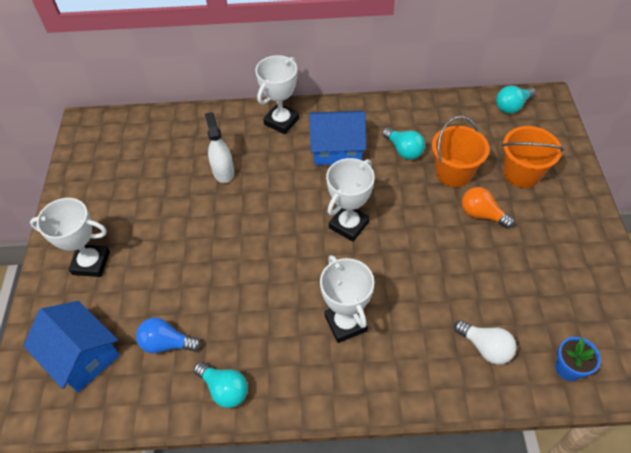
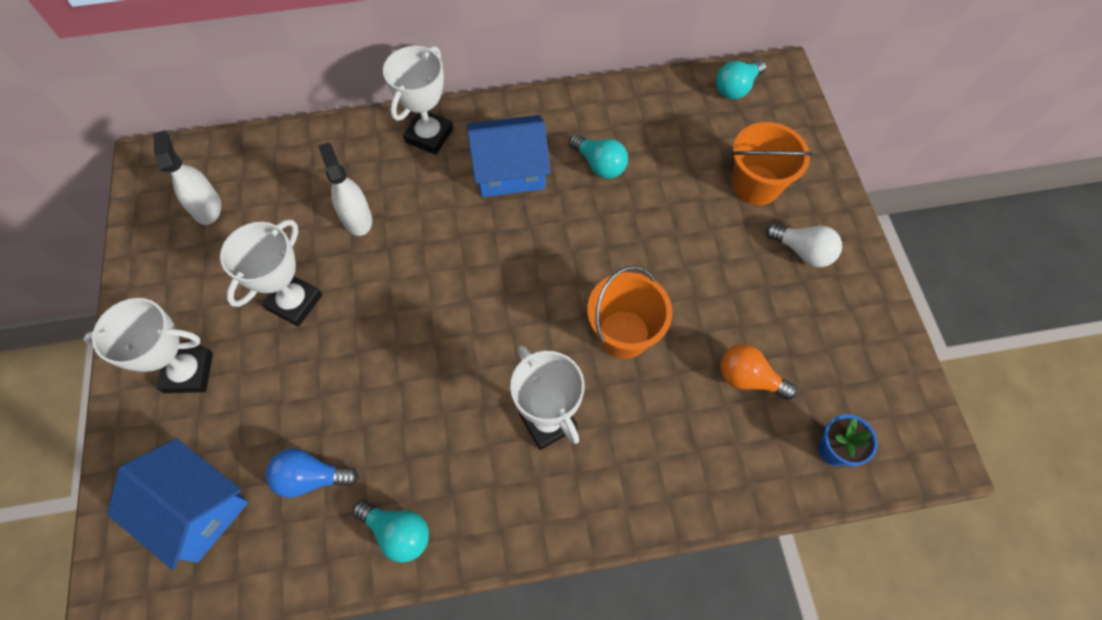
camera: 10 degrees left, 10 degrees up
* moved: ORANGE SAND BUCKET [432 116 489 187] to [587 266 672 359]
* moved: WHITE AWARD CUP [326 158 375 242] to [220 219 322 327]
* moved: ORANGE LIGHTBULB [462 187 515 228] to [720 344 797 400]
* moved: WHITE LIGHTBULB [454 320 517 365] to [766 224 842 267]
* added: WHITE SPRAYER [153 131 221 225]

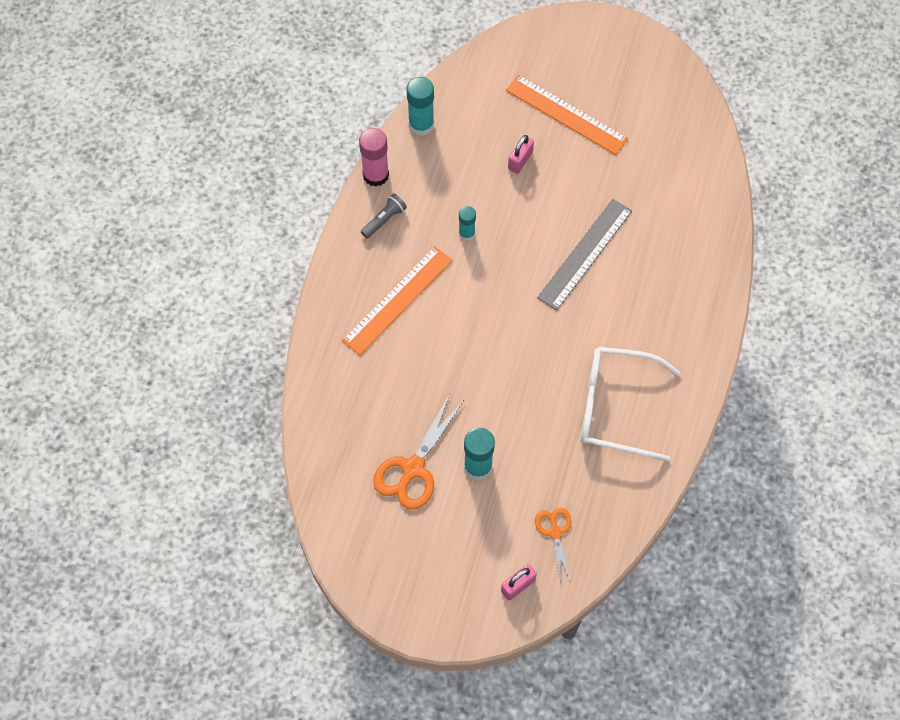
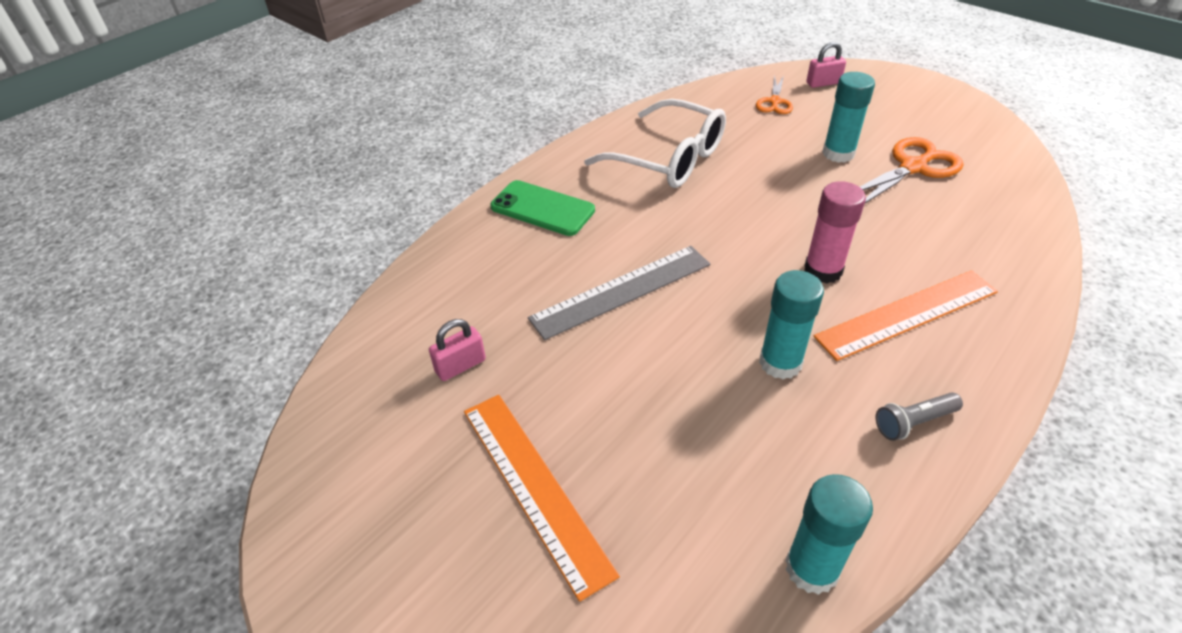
camera: 155 degrees left, 20 degrees down
* moved: ROSY GLUE [359 128 389 187] to [804 181 866 284]
* moved: ROSY PADLOCK [508 135 534 174] to [429 319 486 381]
* resized: AQUA GLUE [459 206 476 241] = [759 270 824 380] x1.63
* added: GREEN SMARTPHONE [490 180 595 236]

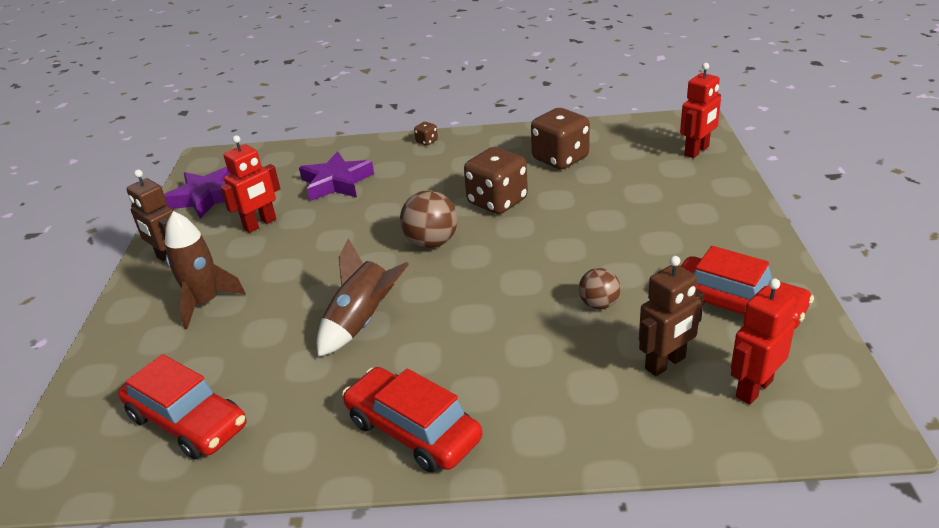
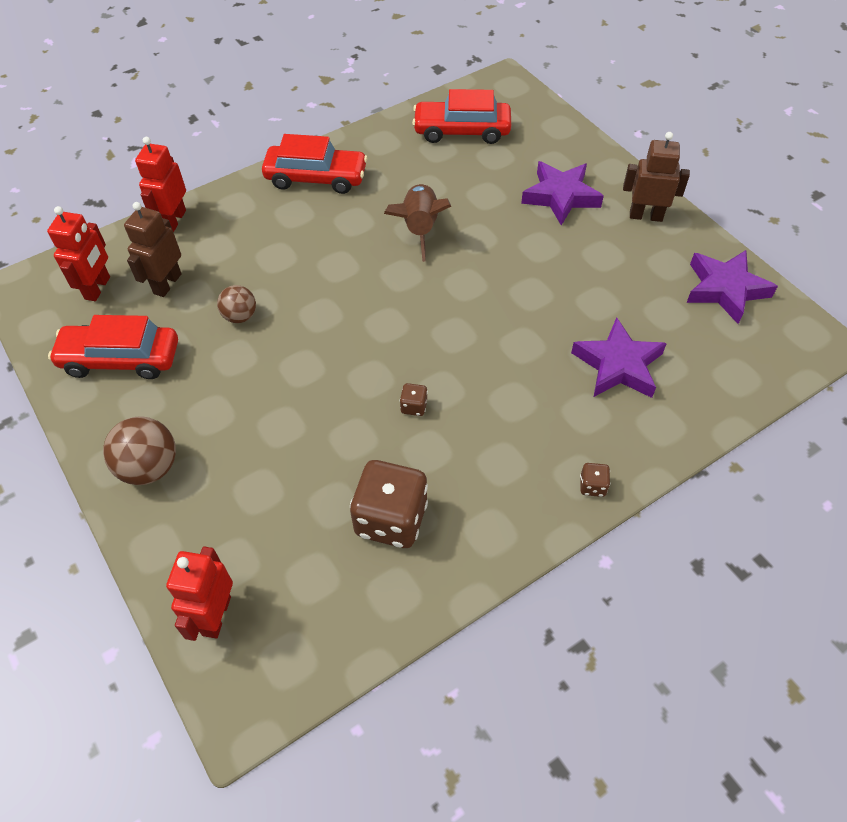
camera: 145 degrees right, 20 degrees up
* moved: RED ROBOT FIGURE [220 135 280 233] to [135 137 186 232]
* resized: RUSSET GAME DIE [464 147 528 214] = [400 383 428 416] x0.42
* moved: RUSSET SPHERE [400 190 458 248] to [103 416 176 485]
* replaced: RUSSET SPACESHIP [165 211 246 329] to ROYAL PURPLE STAR [521 161 604 226]

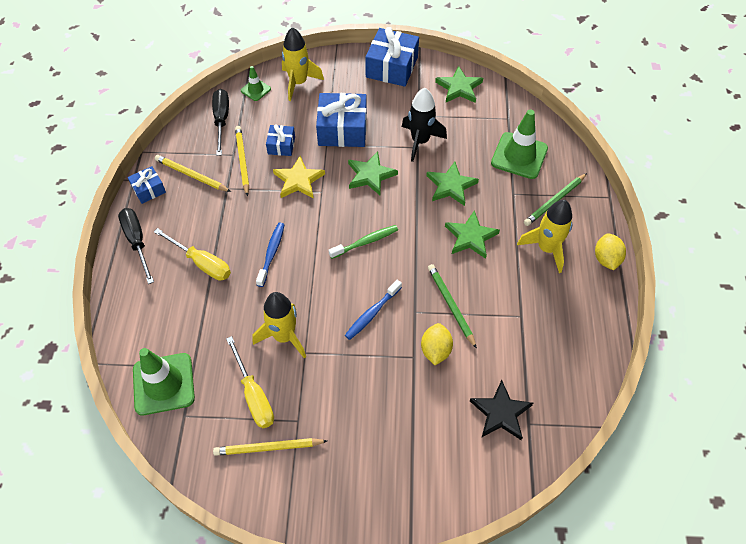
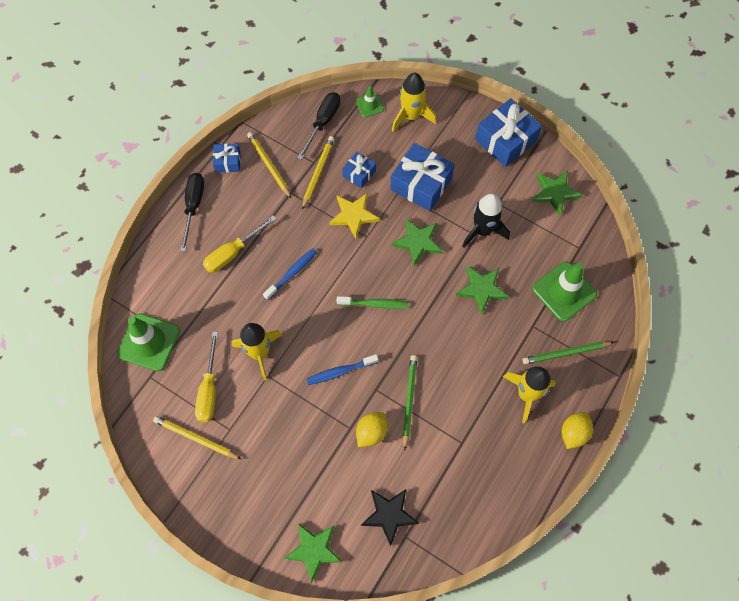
camera: 30 degrees right, 10 degrees up
* moved: GREEN STAR [445 211 500 259] to [284 523 342 583]
* turned: YELLOW SCREWDRIVER [154 228 231 280] = [203 215 277 273] 75 degrees clockwise

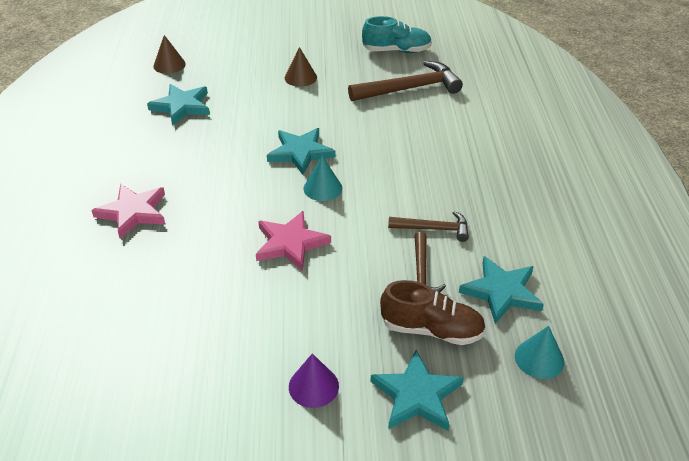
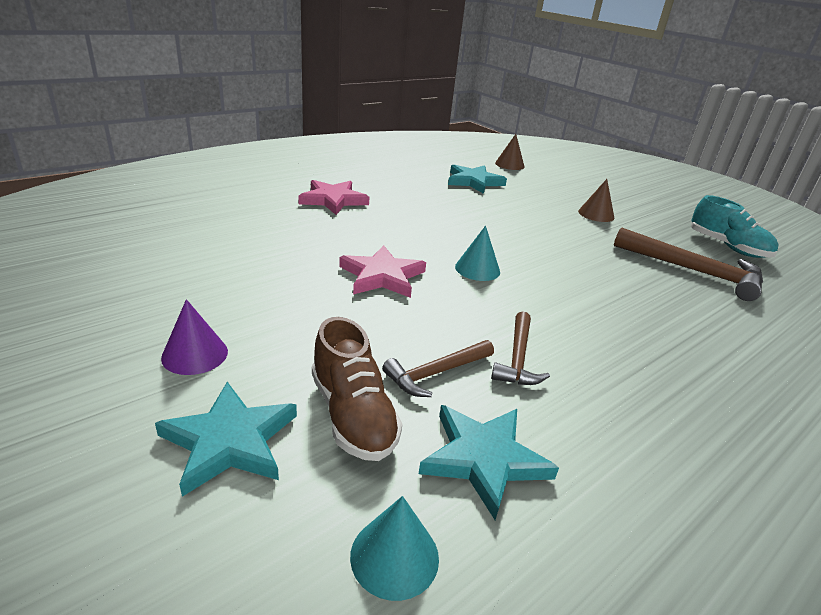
camera: 50 degrees right, 10 degrees down
* removed: AQUA STAR [267 128 336 175]
* turned: RUSSET CARPENTER'S HAMMER [388 211 469 242] = [491 311 550 385] 45 degrees clockwise

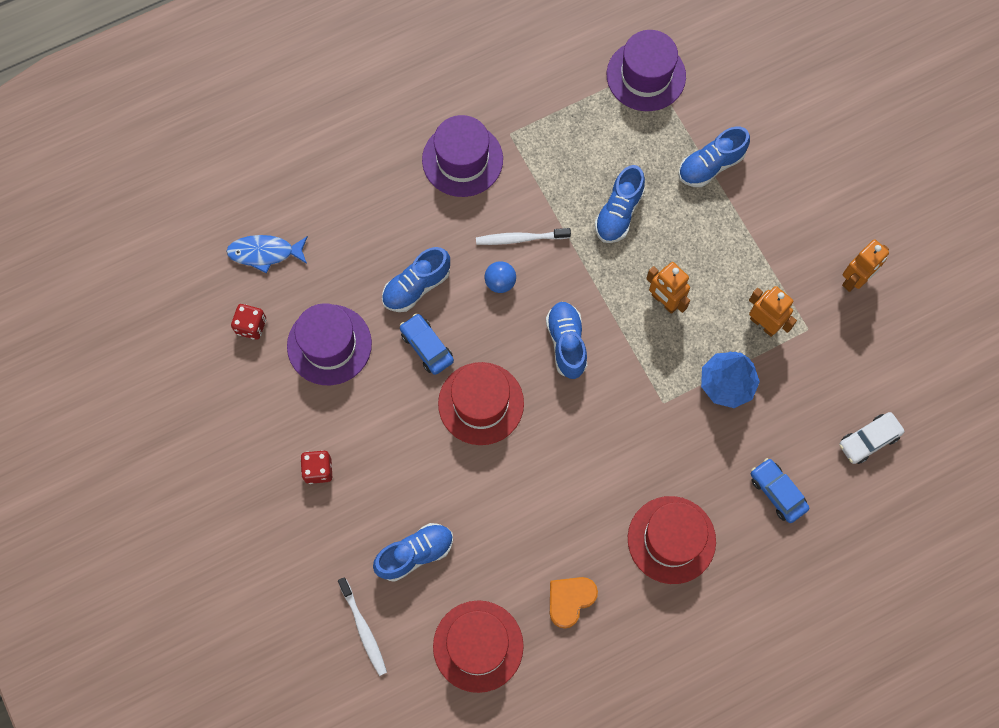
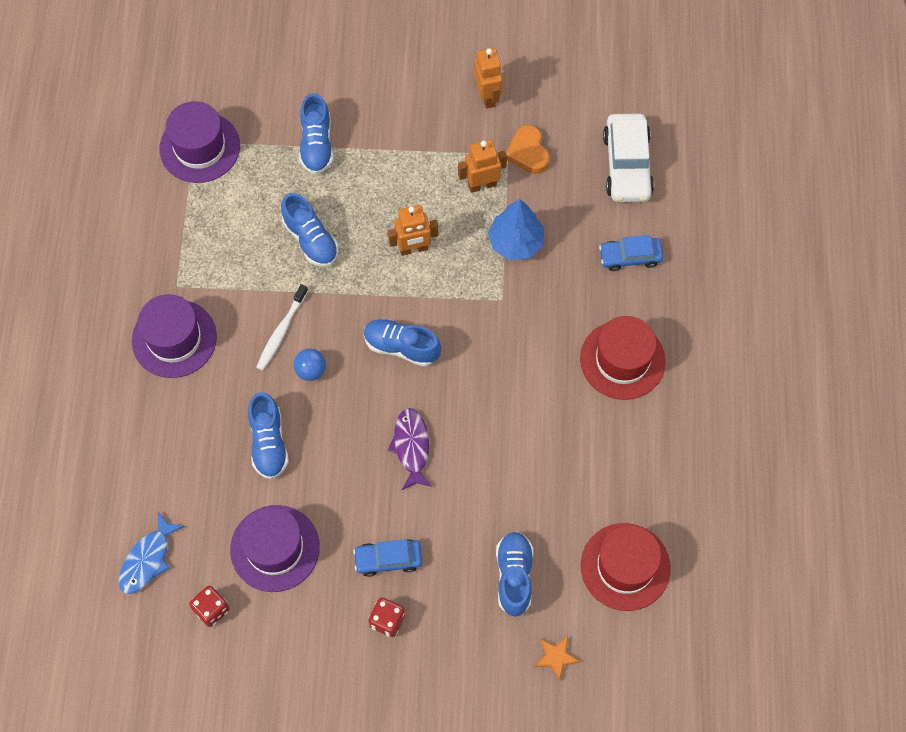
camera: 60 degrees left, 5 degrees down
* moved: COBALT AUTOMOBILE [400 313 454 375] to [353 539 422 577]
* replaced: RED HAT [438 362 524 445] to ROYAL PURPLE FISH FIGURE [388 408 433 490]
* resized: WHITE AUTOMOBILE [839 412 904 464] = [603 114 654 202] x1.59
* moved: ORANGE HEART SHAPE [550 577 598 628] to [506 125 550 174]
* replaced: WHITE TOOTHBRUSH [338 578 387 676] to ORANGE STAR [535 636 580 681]

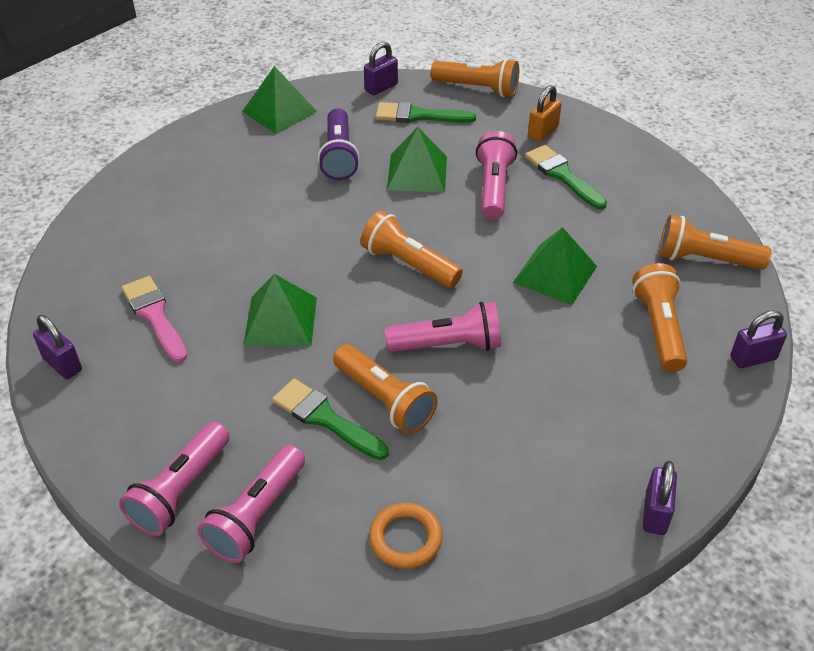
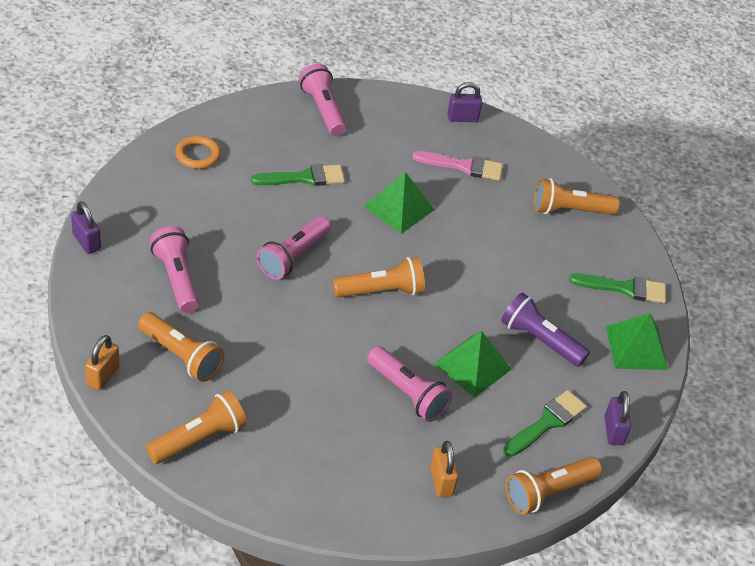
camera: 125 degrees right, 0 degrees up
* moved: GREEN PAINTBRUSH [525 145 607 210] to [569 273 666 303]
* removed: GREEN PYRAMID [513 227 597 305]
* recoloured: ROYAL PURPLE PADLOCK [730 310 787 368] to ORANGE PADLOCK [85 335 120 390]
* moved: ORANGE POCKET TORCH [333 344 438 434] to [534 178 619 215]
* moved: ROSY POCKET TORCH [198 445 305 563] to [150 226 199 313]

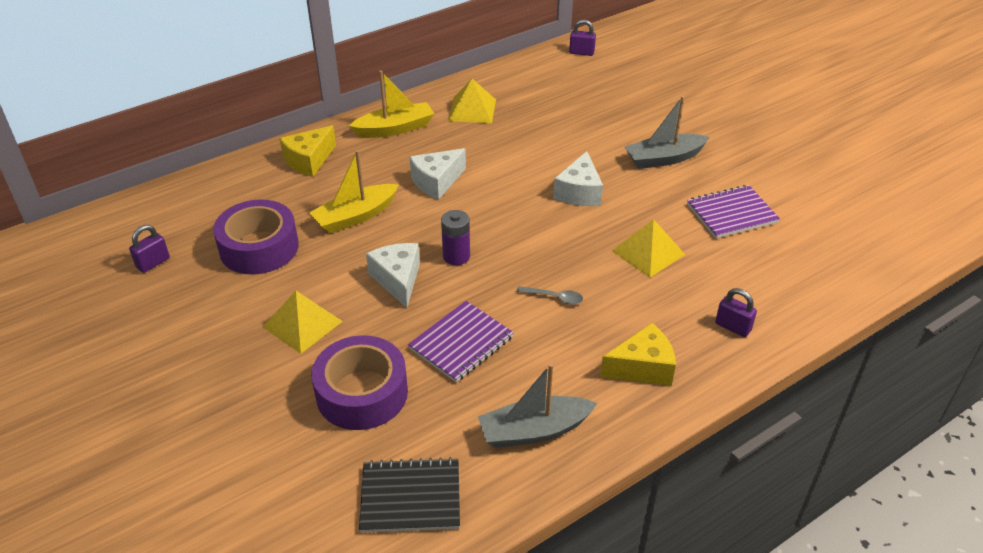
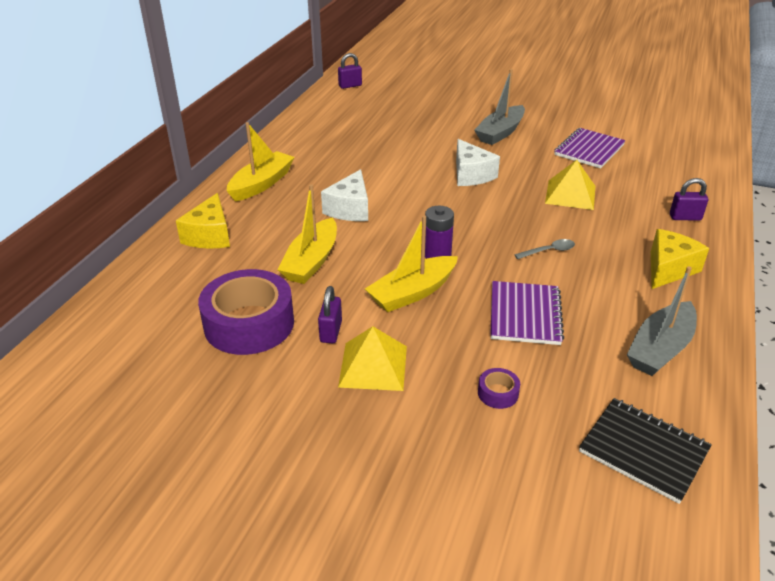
camera: 35 degrees left, 5 degrees down
* removed: YELLOW PYRAMID [448 79 496 124]
* moved: ROYAL PURPLE PADLOCK [129 225 170 273] to [318 286 342 343]
* replaced: WHITE PIECE OF CHEESE [366 243 420 308] to YELLOW TOY BOAT [365 216 458 312]
* resized: ROYAL PURPLE STICKY TAPE [312 335 408 430] = [478 368 520 409] x0.41
* turned: BLACK EXERCISE BOOK [359 457 460 533] = [579 398 712 504] 75 degrees clockwise

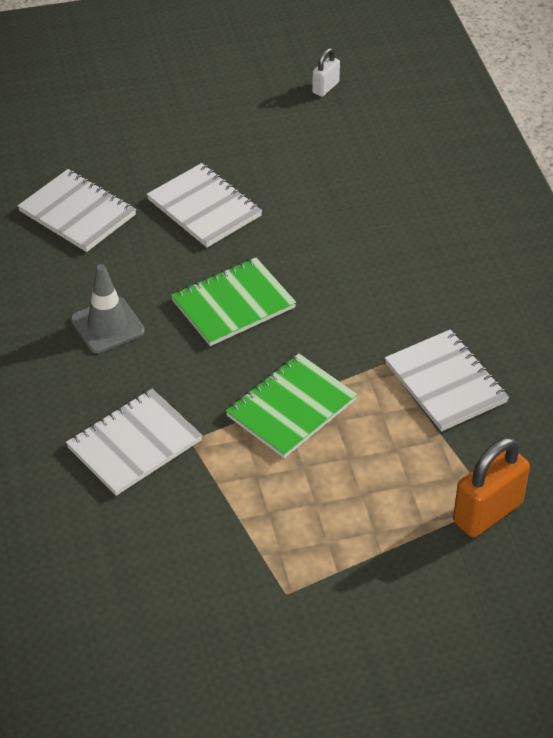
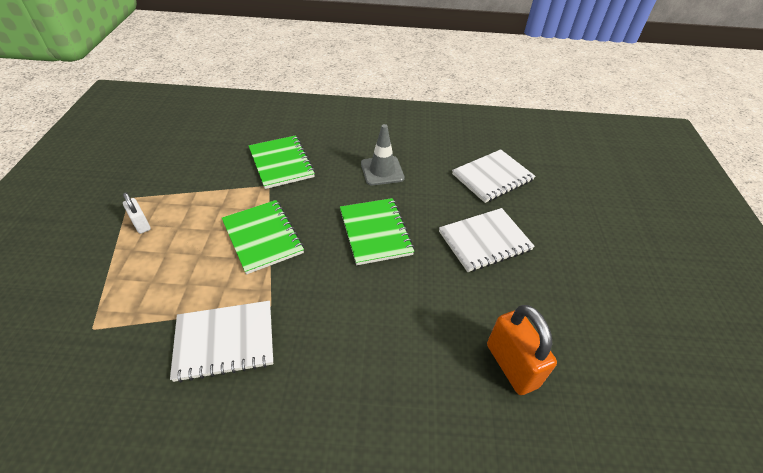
camera: 105 degrees right, 0 degrees up
* moved: WHITE PADLOCK [312 48 340 97] to [123 192 151 234]
* recoloured: WHITE EXERCISE BOOK [66 389 202 496] to GREEN EXERCISE BOOK [249 135 315 189]
* moved: ORANGE PADLOCK [453 437 530 537] to [487 305 557 395]

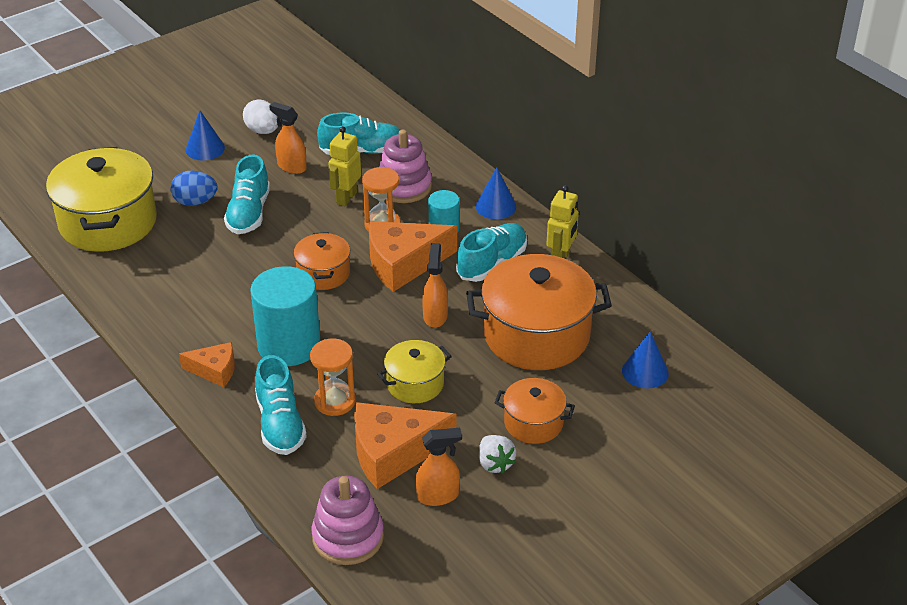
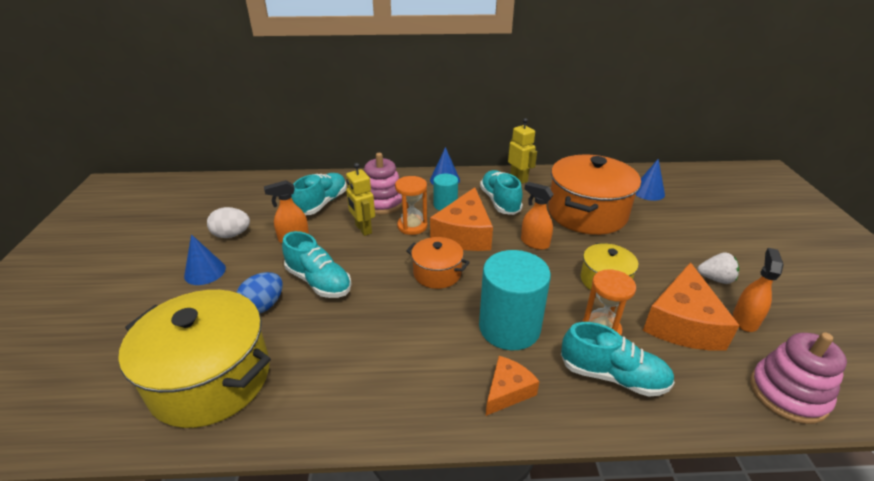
camera: 55 degrees left, 5 degrees down
* removed: ORANGE POT [495 378 575 444]

